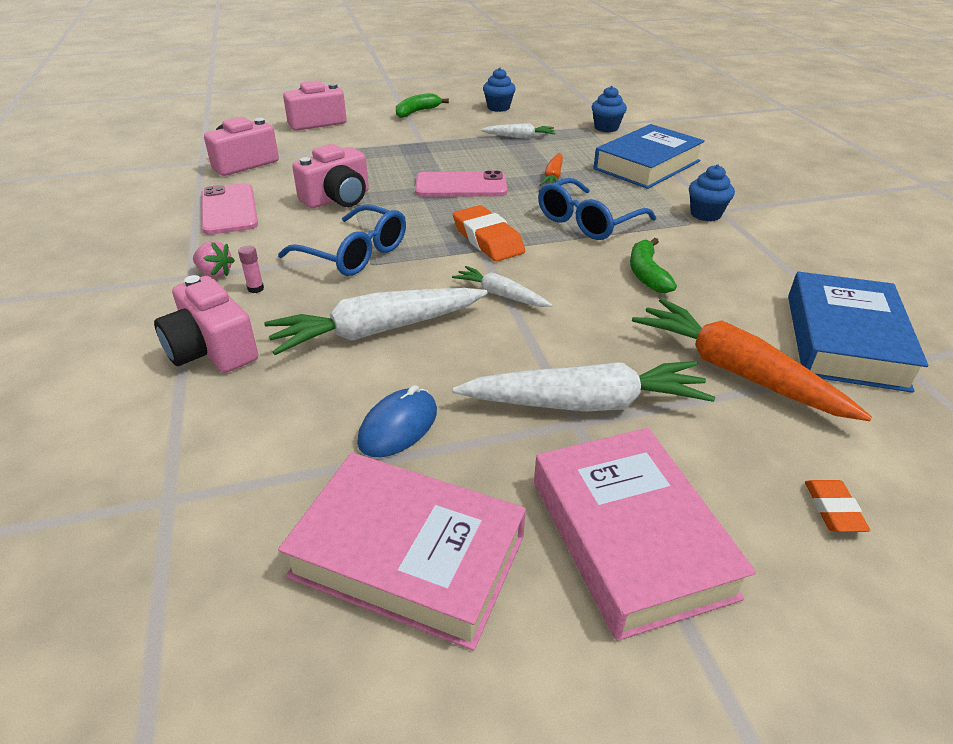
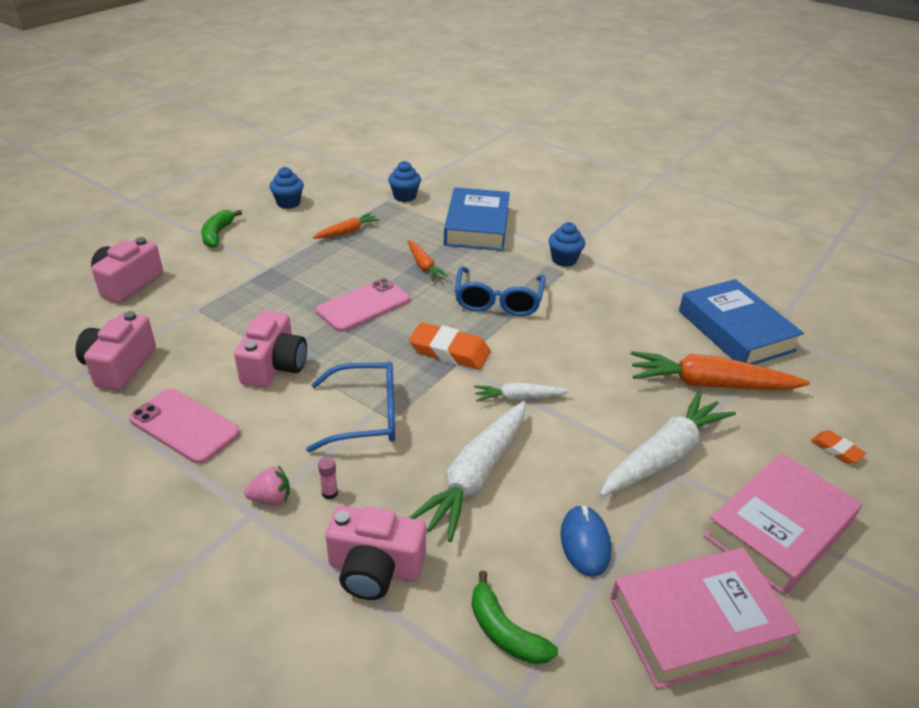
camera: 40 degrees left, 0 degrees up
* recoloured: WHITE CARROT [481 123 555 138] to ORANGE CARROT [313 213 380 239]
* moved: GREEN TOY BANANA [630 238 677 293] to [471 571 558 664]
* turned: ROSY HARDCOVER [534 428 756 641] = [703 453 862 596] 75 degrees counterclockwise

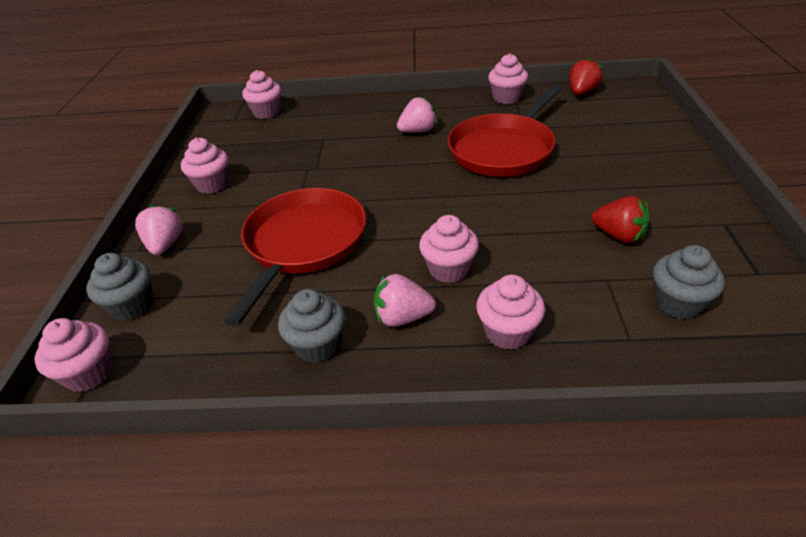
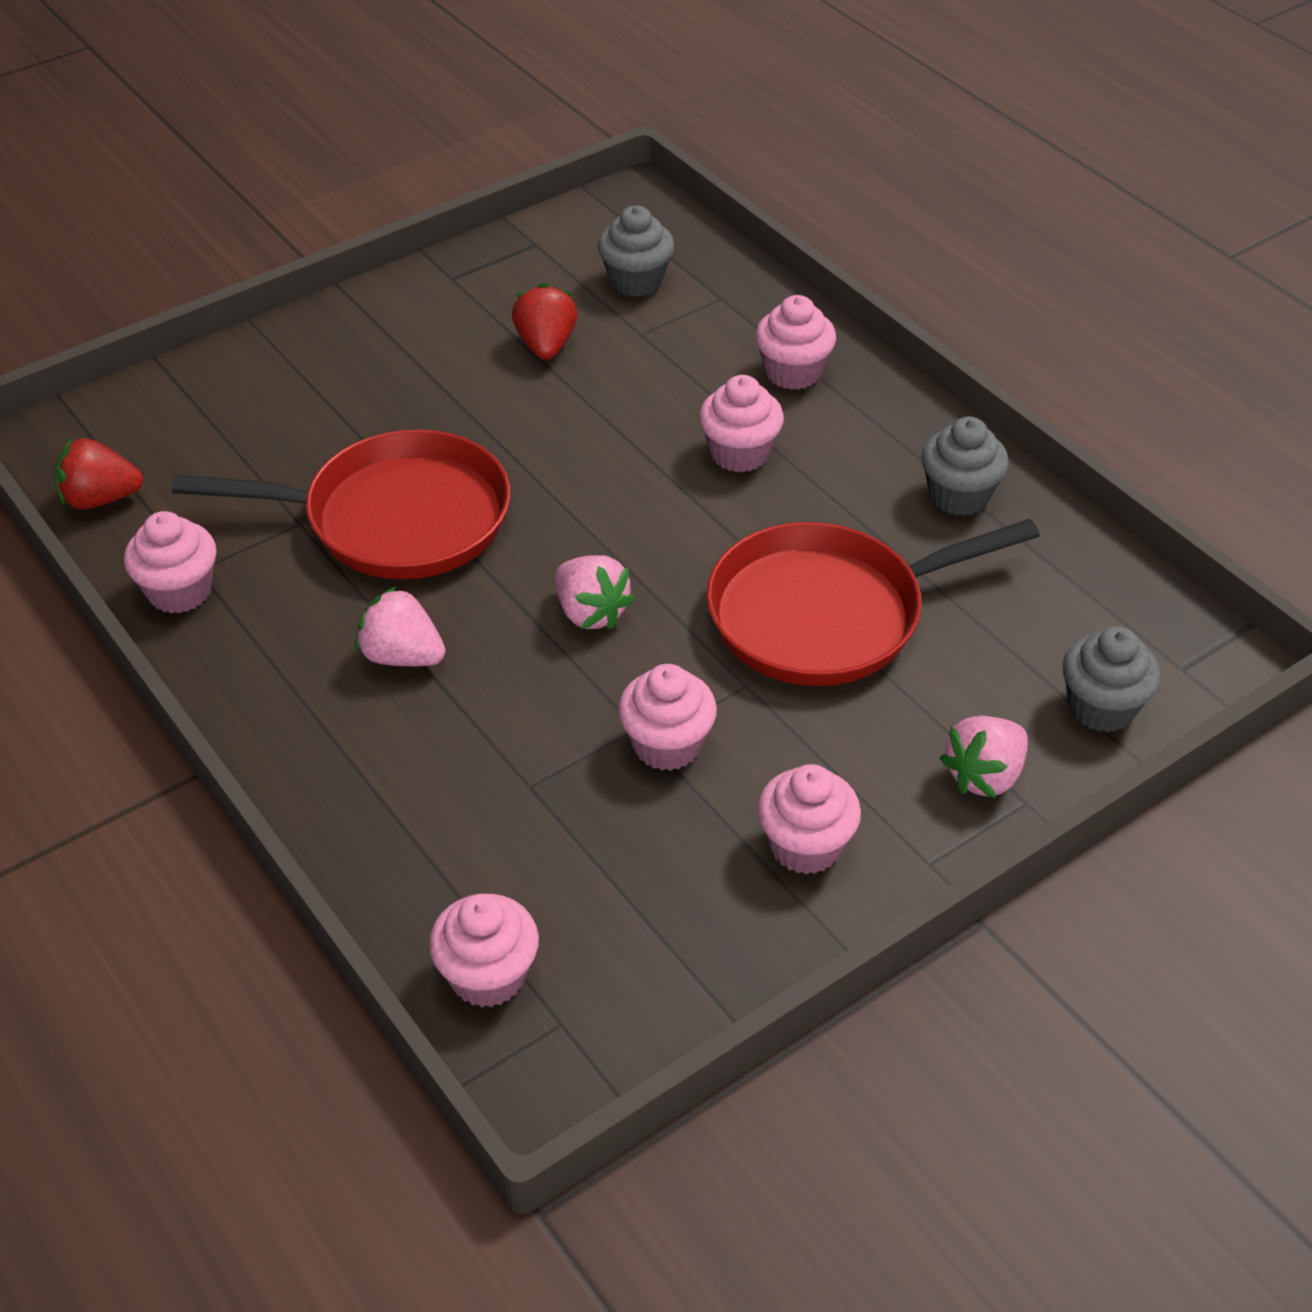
camera: 130 degrees left, 5 degrees up
* moved: ROSY STRAWBERRY [374 274 436 327] to [555 555 635 630]
* moved: ROSY MUFFIN [34 318 113 392] to [618 664 717 771]

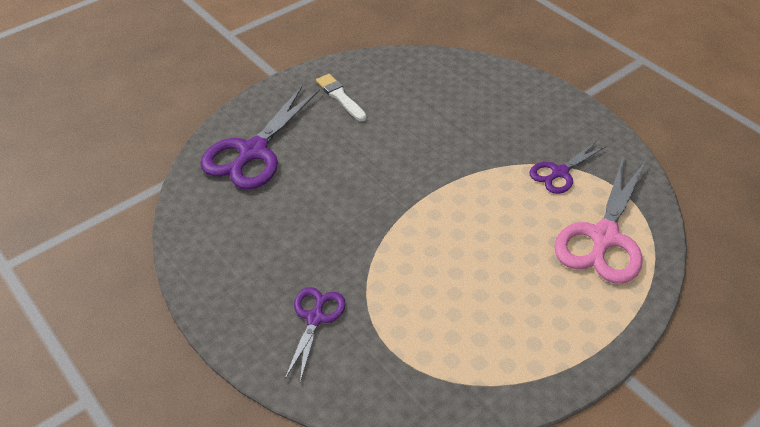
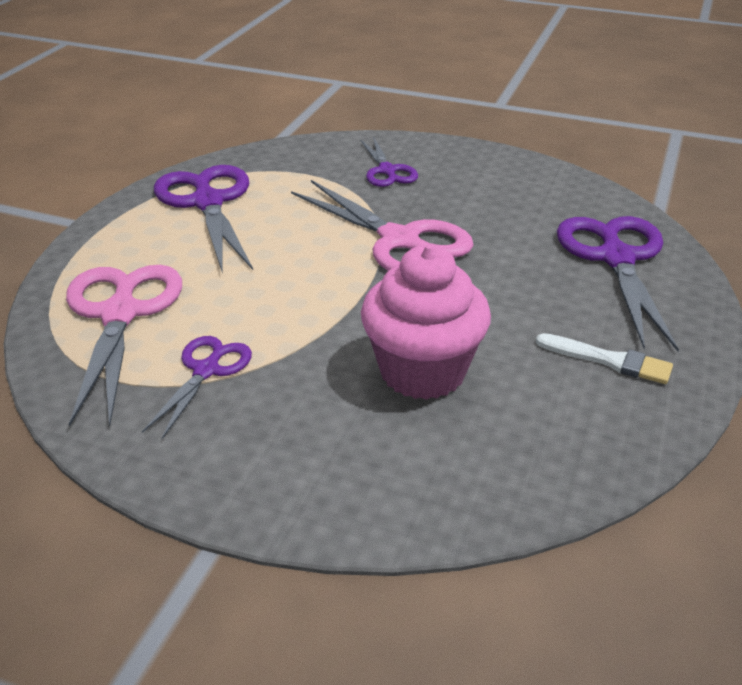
camera: 150 degrees right, 10 degrees down
* added: ROYAL PURPLE PAIR OF SCISSORS [154 165 253 271]
* added: ROSY PAIR OF SCISSORS [291 180 473 271]
* added: ROSY MUFFIN [361 245 491 400]

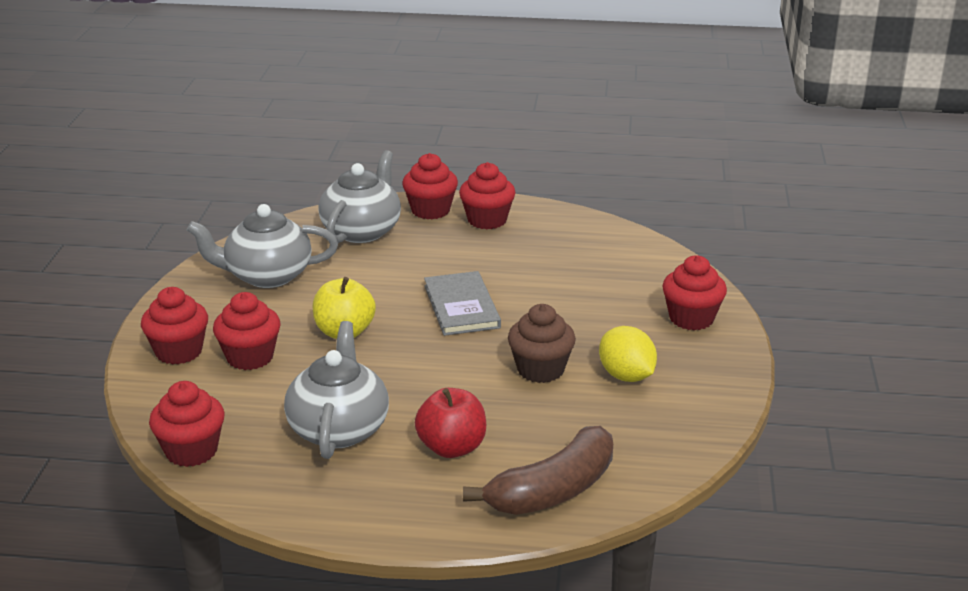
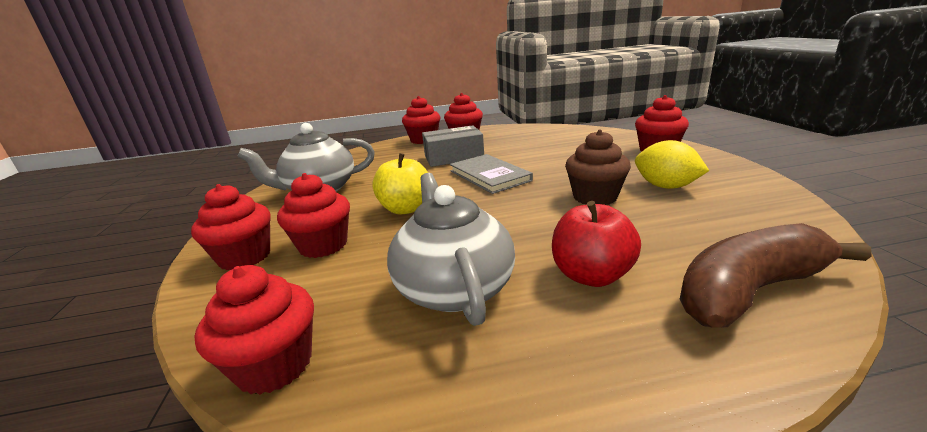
camera: 15 degrees left, 5 degrees down
* removed: GREY CHINA TEAPOT [318 150 401 243]
* turned: RUSSET TOY BANANA [463 426 613 515] = [680 223 871 328] 150 degrees counterclockwise
* added: GREY PACKAGE [422 125 484 167]

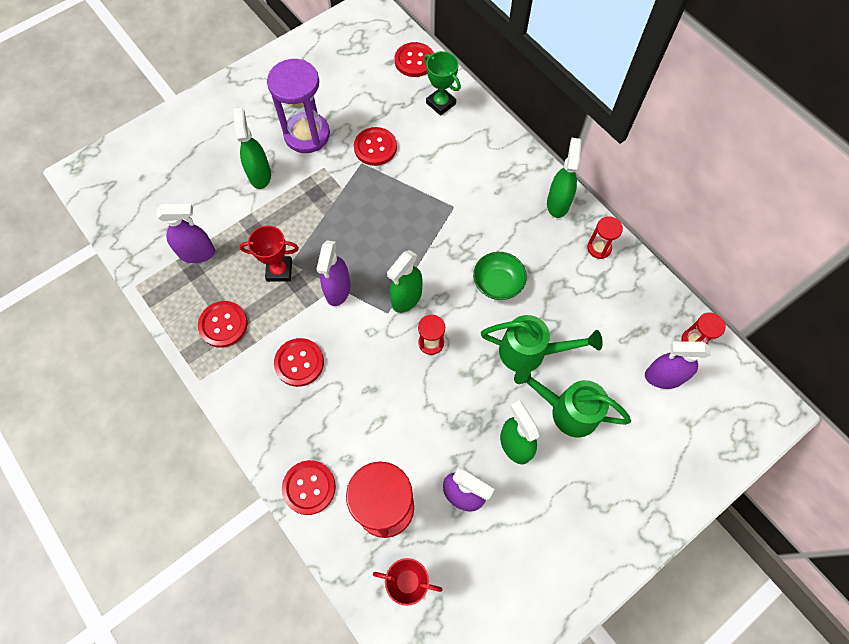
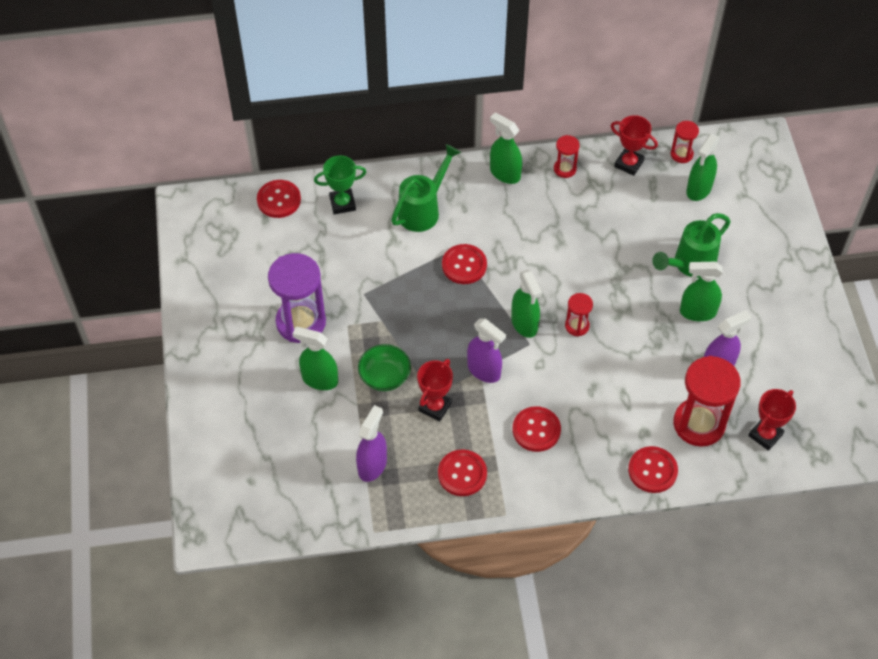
camera: 60 degrees left, 10 degrees down
* moved: RED SEWING BUTTON [354 127 397 166] to [442 244 487 284]
* moved: GREEN DEEP DISH [473 252 527 300] to [358 344 411 391]
* moved: GREEN SPRINKLING CAN [481 315 603 372] to [391 144 461 232]
* recoloured: ROYAL PURPLE SPRAYER [645 341 711 389] to GREEN SPRAYER [686 134 720 201]
* added: RED AWARD CUP [611 115 658 176]

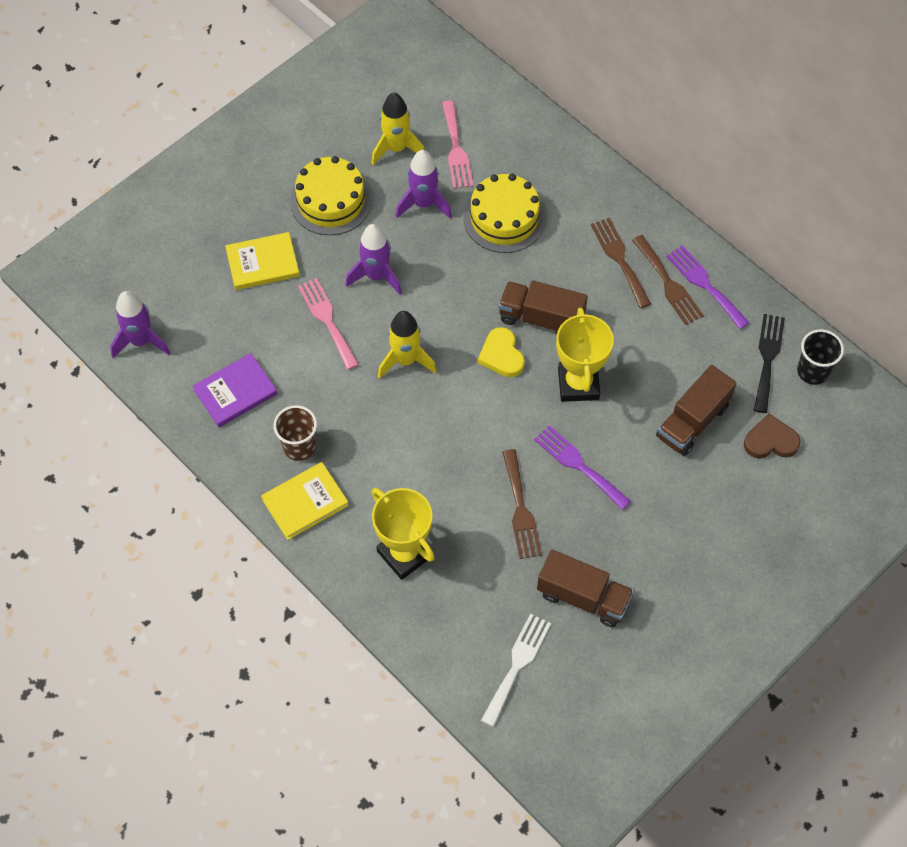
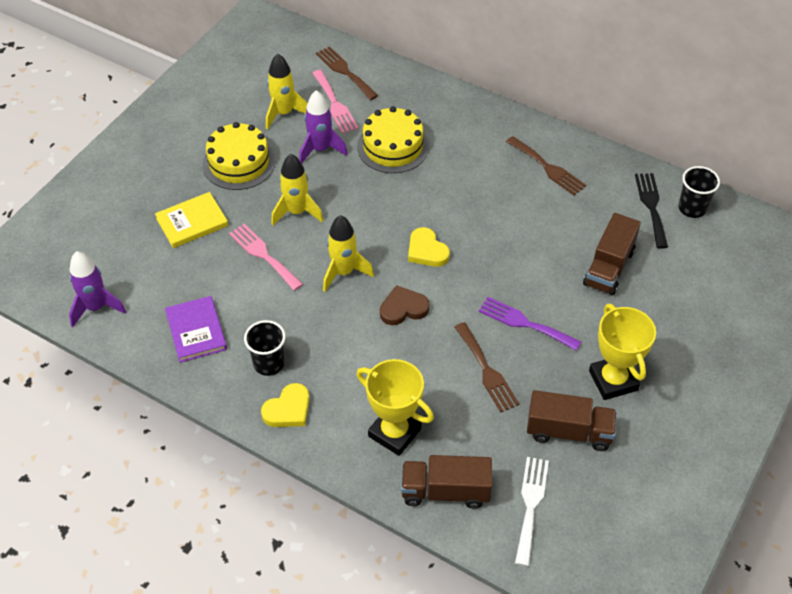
camera: 15 degrees left, 10 degrees down
* moved: RUSSET TABLE FORK [591 218 651 308] to [316 46 378 100]
* recoloured: ROYAL PURPLE SPACESHIP [345 224 402 295] to YELLOW SPACESHIP [271 154 323 226]
* removed: ROYAL PURPLE TABLE FORK [666 245 750 329]
* moved: RUSSET TOY TRUCK [499 281 588 336] to [401 455 492 509]
* moved: YELLOW AWARD CUP [556 308 614 402] to [589 304 656 400]
* turned: ROYAL PURPLE HARDCOVER [192 353 278 427] = [165 296 227 363] 60 degrees counterclockwise
* recoloured: RUSSET BEAKER [273 405 317 461] to BLACK BEAKER [244 320 286 376]
* moved: RUSSET HEART SHAPE [744 414 801 458] to [380 285 429 325]
* replaced: YELLOW HARDCOVER [261 462 349 540] to YELLOW HEART SHAPE [261 383 310 427]

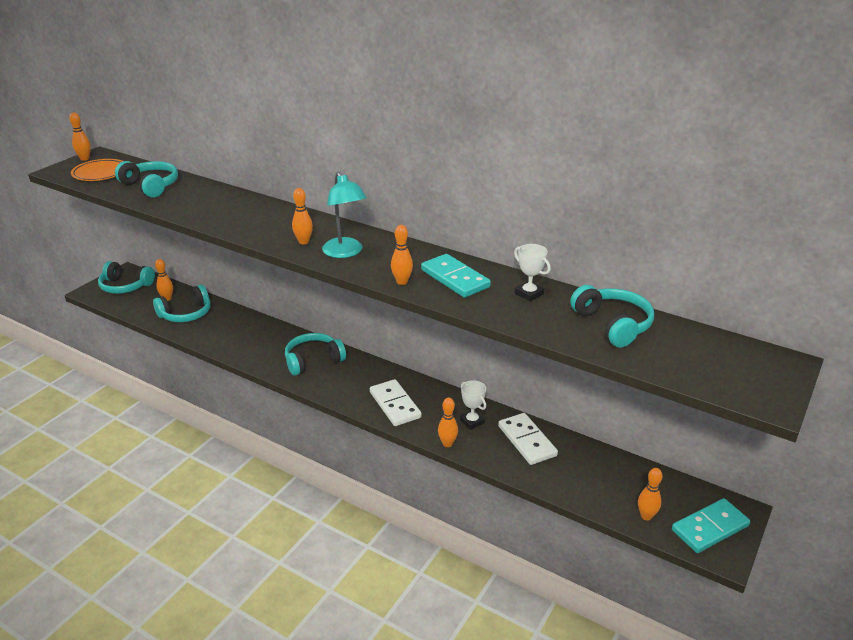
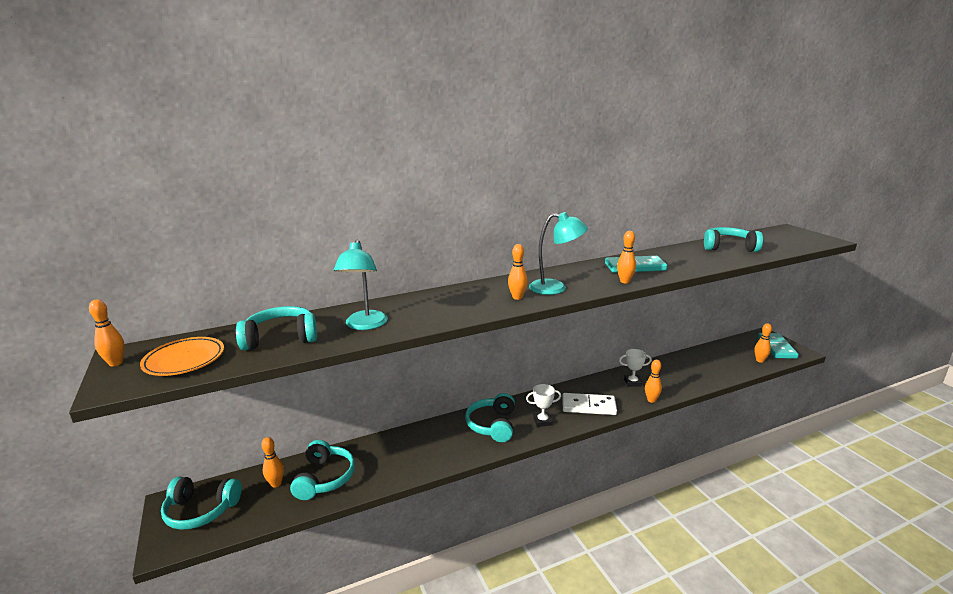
camera: 55 degrees left, 10 degrees down
* moved: WHITE AWARD CUP [514 244 551 301] to [526 384 561 427]
* turned: AQUA HEADSET [98 261 155 294] = [161 477 242 530] 45 degrees clockwise
* removed: WHITE DOMINO TILE [498 413 558 465]
* added: AQUA READING LAMP [334 239 388 330]

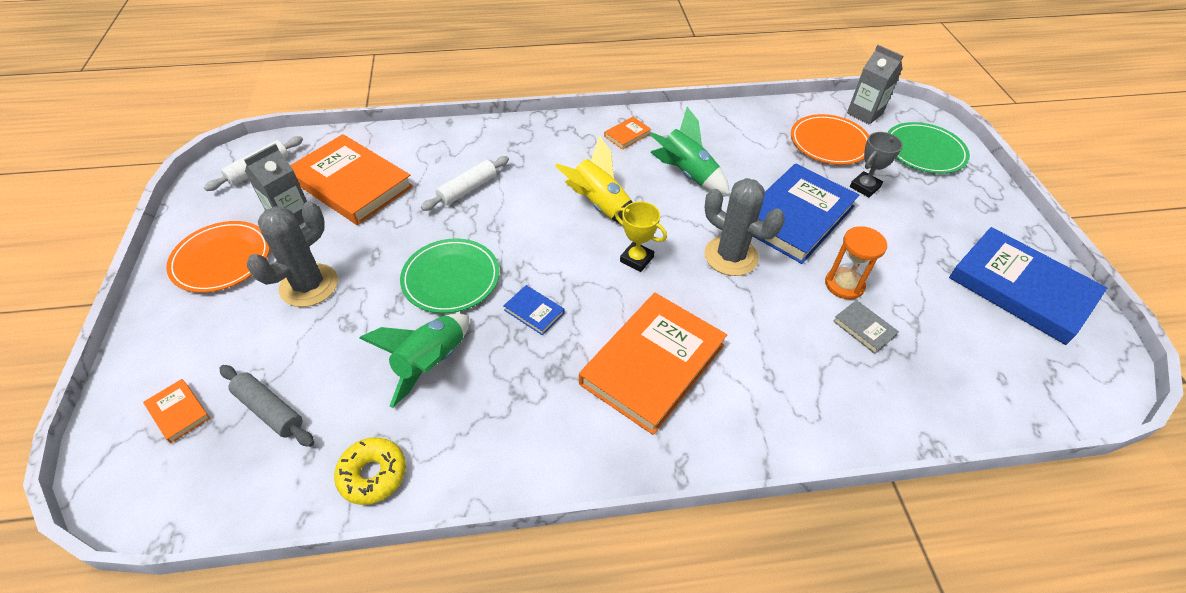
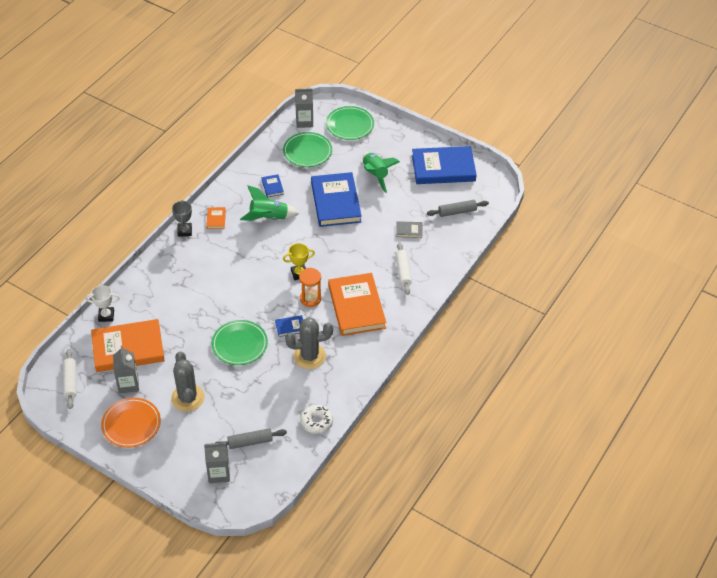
camera: 50 degrees left, 0 degrees up
* recoloured: ORANGE PLATE [791 114 869 165] to GREEN PLATE [283 132 332 167]
* moved: GREY AWARD CUP [850 132 903 198] to [172 200 192 237]
* removed: YELLOW SPACESHIP [555 136 633 224]
* moved: WHITE ROLLING PIN [421 156 509 211] to [395 242 412 295]
* moved: GREY SAGUARO CACTUS [704 178 785 276] to [285 317 333 369]
* moved: ORANGE SANDGLASS [825 226 887 299] to [299 268 322 307]
* moved: GREEN SPACESHIP [359 313 469 408] to [363 152 400 193]
* replaced: ORANGE HARDCOVER [143 379 210 443] to GREY JUICE CARTON [204 442 230 483]
* recoloured: YELLOW DOUGHNUT [334 437 406 505] to WHITE DOUGHNUT [300 405 333 434]
* added: COBALT HARDCOVER [262 174 284 197]
* added: GREY ROLLING PIN [427 200 489 217]
* added: WHITE AWARD CUP [85 285 120 322]

